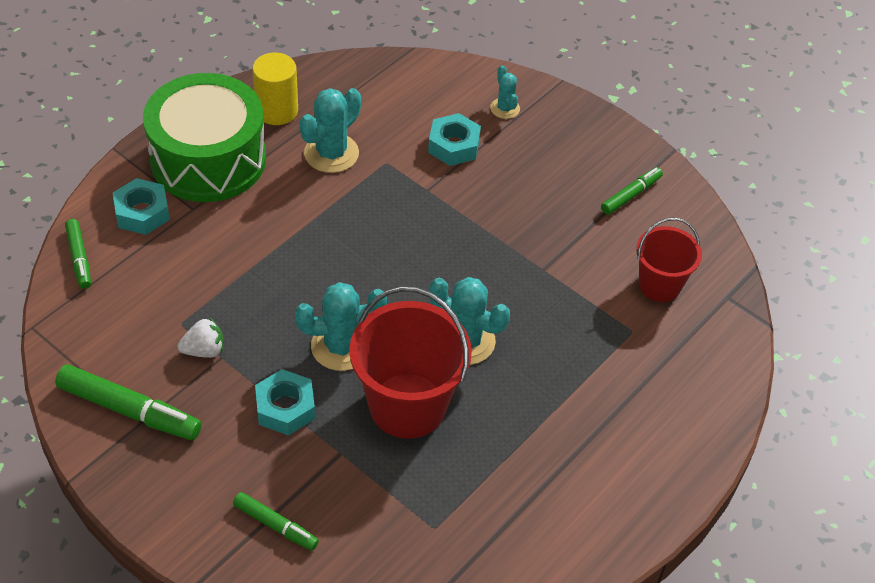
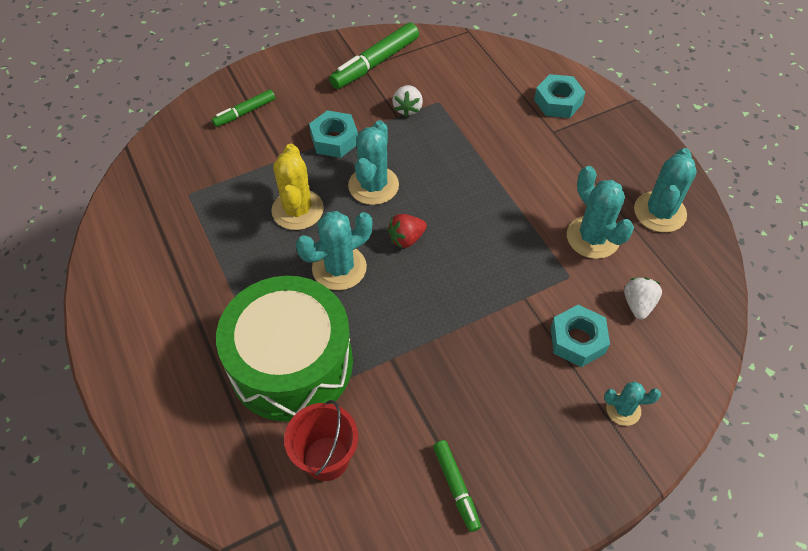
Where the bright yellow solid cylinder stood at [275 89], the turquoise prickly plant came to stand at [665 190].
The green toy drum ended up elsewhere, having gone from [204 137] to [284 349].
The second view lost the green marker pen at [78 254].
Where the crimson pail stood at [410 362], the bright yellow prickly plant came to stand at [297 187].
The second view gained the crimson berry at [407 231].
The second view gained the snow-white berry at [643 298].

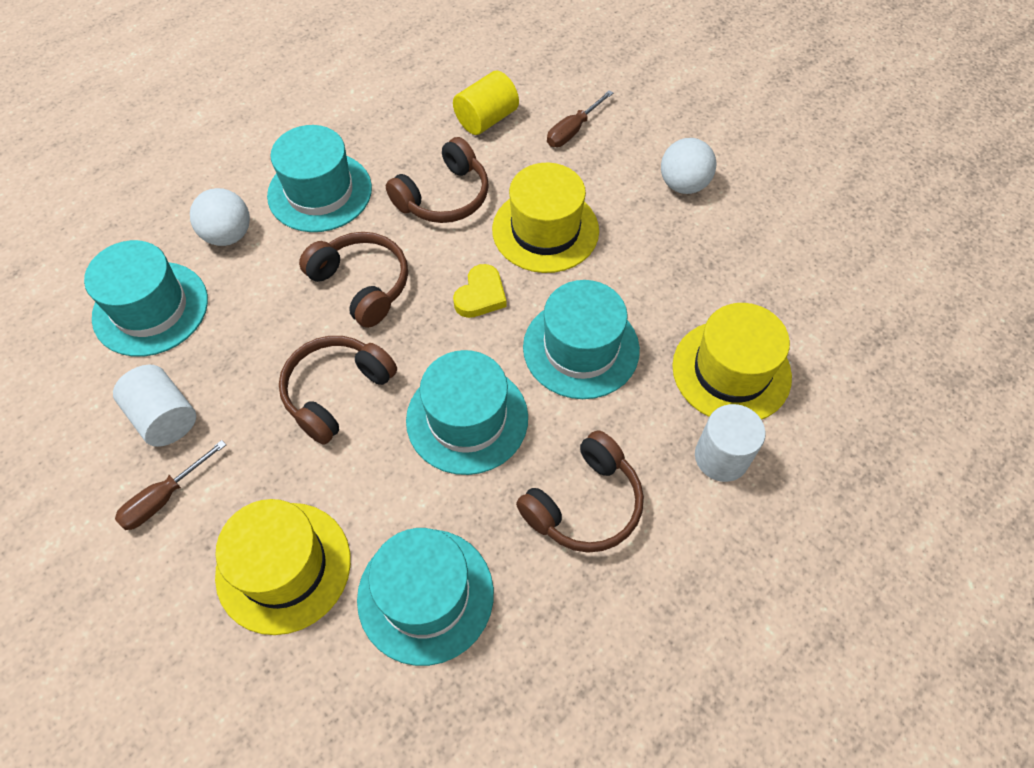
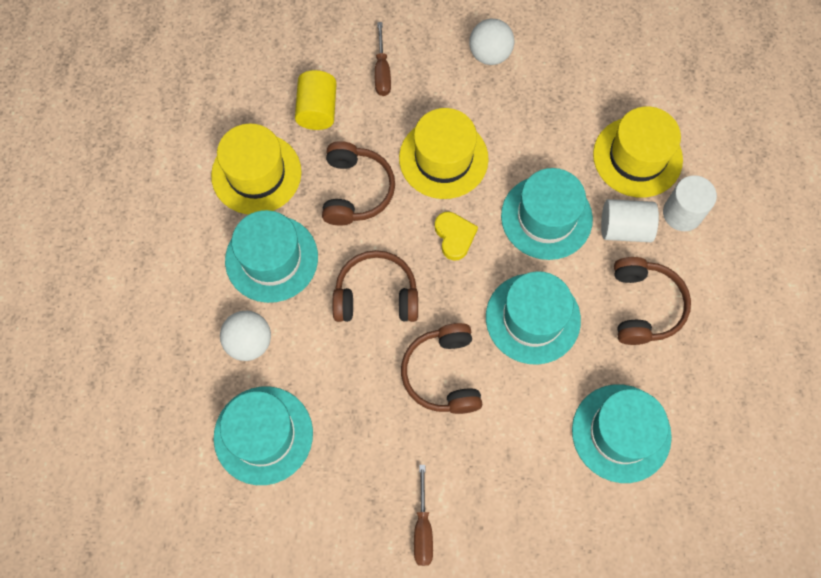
The snow-white solid cylinder ended up elsewhere, having gone from [154 406] to [630 220].
The bright yellow top hat ended up elsewhere, having gone from [283 567] to [256 168].

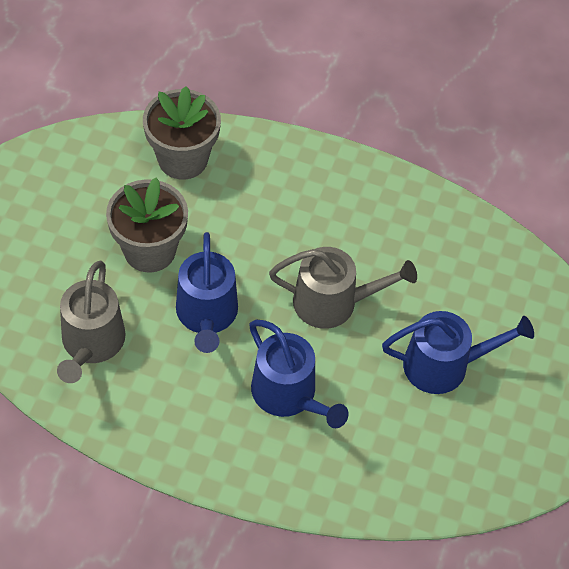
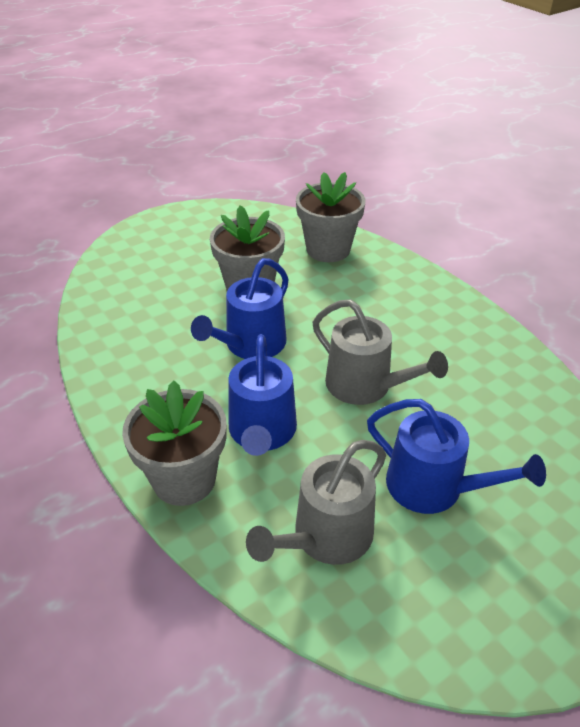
The ash-grey sprinkling can ended up elsewhere, having gone from [91 322] to [316 502].
The second view gained the ash-grey plant pot at [174 443].

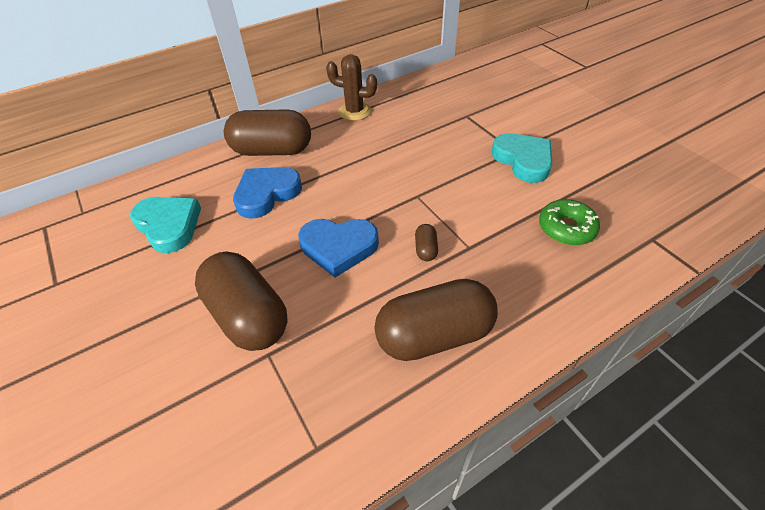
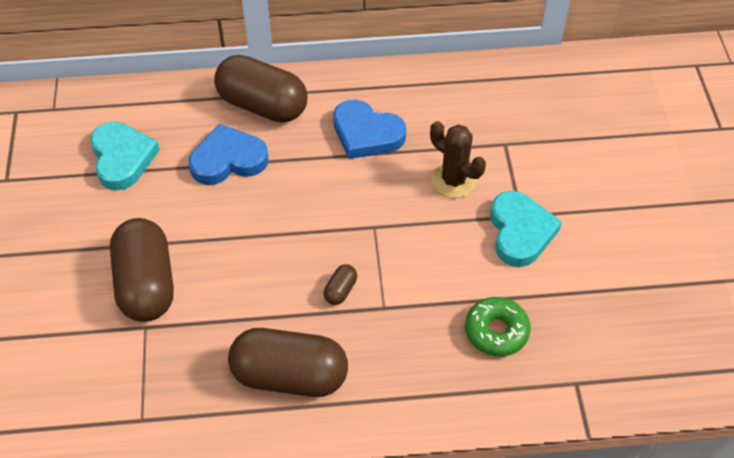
The russet prickly plant ended up elsewhere, having gone from [351 87] to [458 159].
The blue love heart ended up elsewhere, having gone from [338 248] to [369 129].

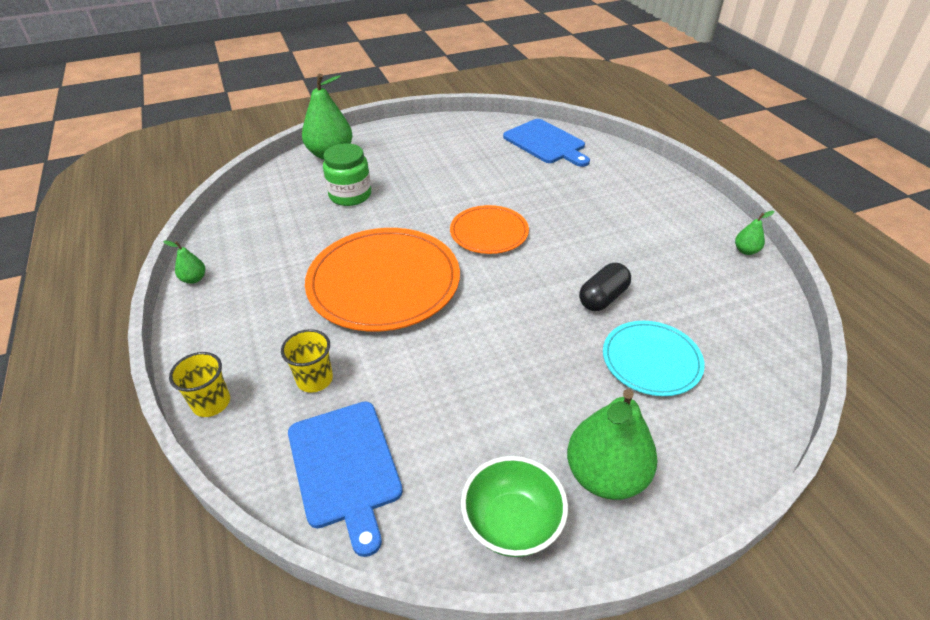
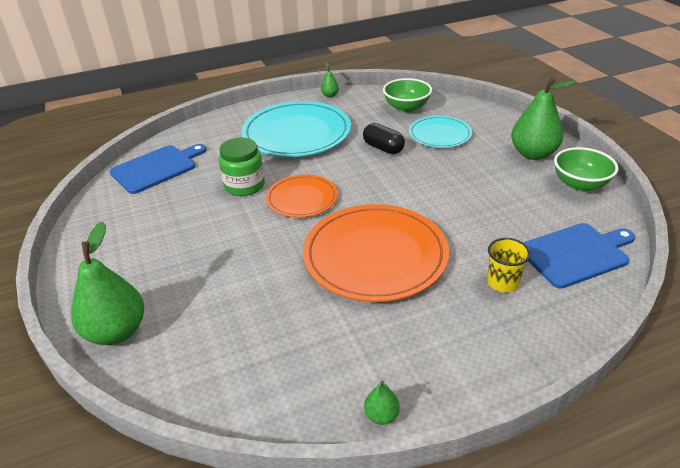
The green preserve jar ended up elsewhere, having gone from [347 174] to [242 167].
The second view lost the bright yellow cup at [199 384].
The second view gained the green deep dish at [407 95].
The second view gained the turquoise flat dish at [296 129].

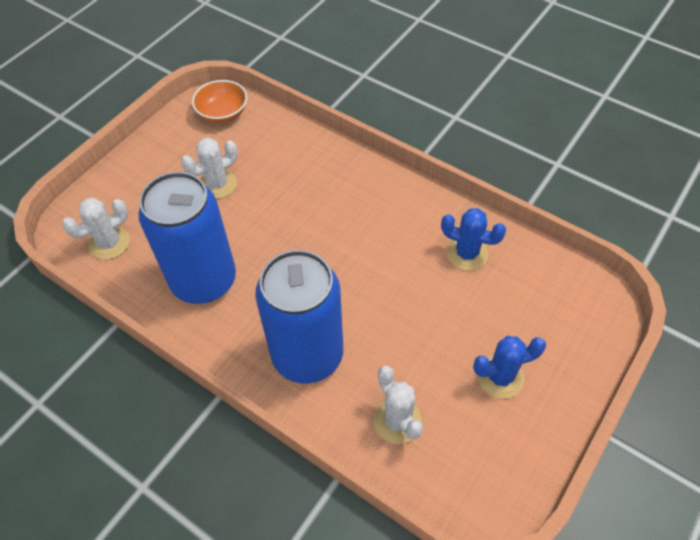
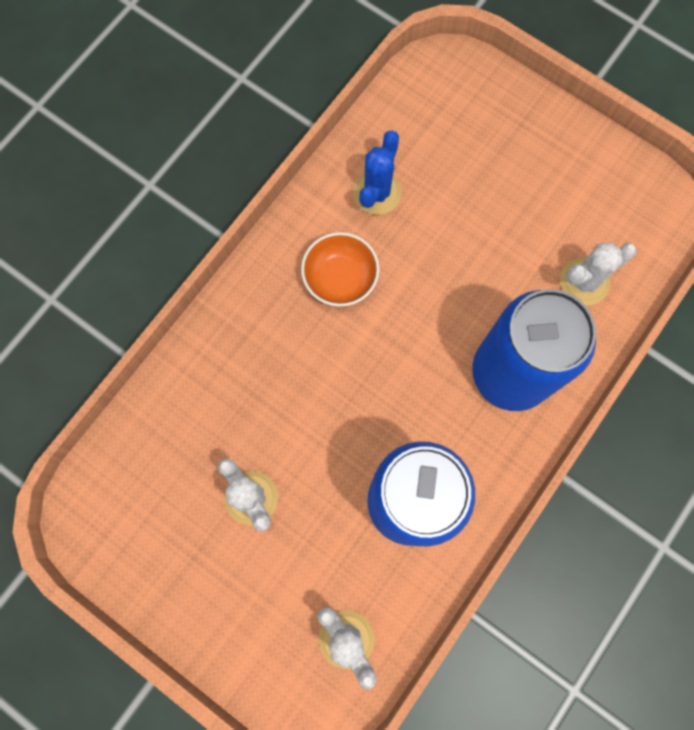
The orange deep dish ended up elsewhere, having gone from [219 101] to [340 269].
The second view lost the blue prickly plant at [509 367].

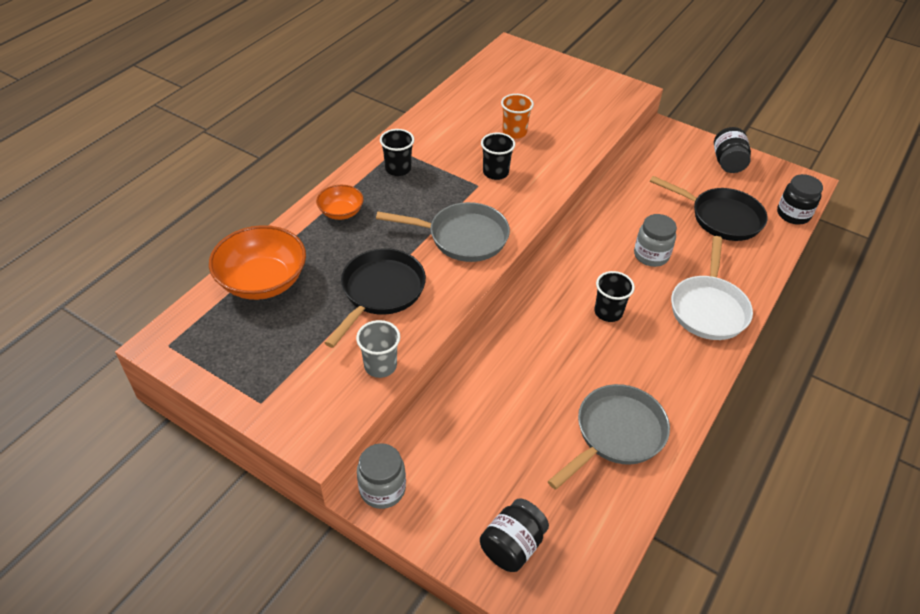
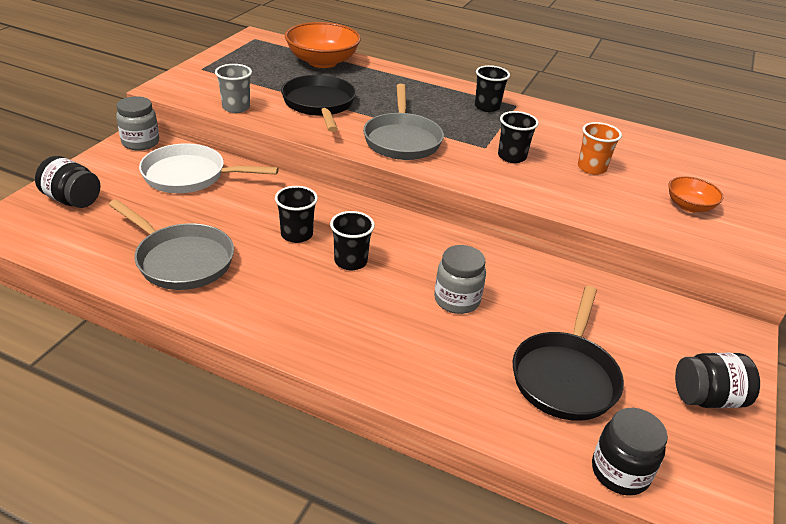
The orange deep dish ended up elsewhere, having gone from [340 202] to [696 194].
The snow-white frying pan ended up elsewhere, having gone from [712 288] to [209 168].
The ebony frying pan at [375 298] ended up facing another way, 120 degrees counterclockwise from before.
The second view gained the ebony cup at [296 214].

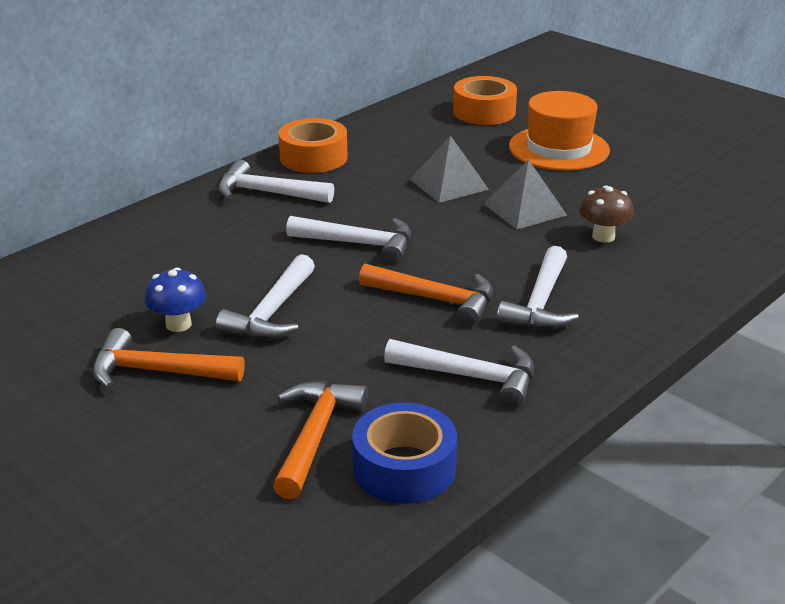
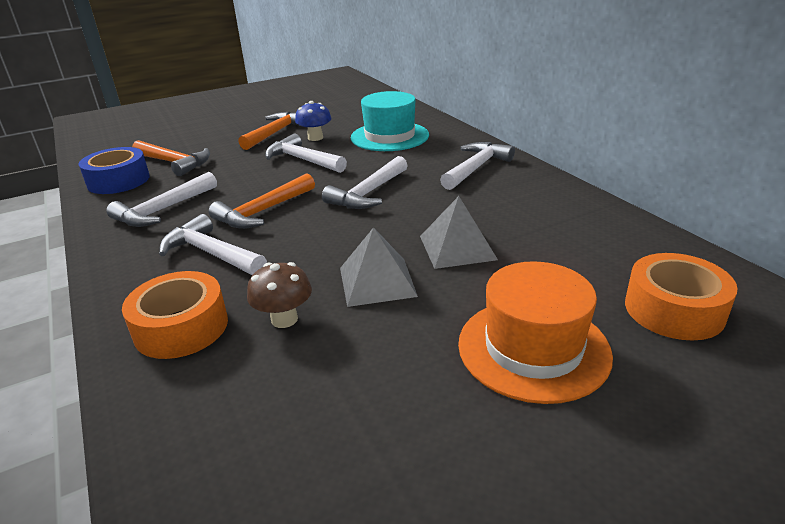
The orange tape ended up elsewhere, having gone from [313 145] to [175 315].
The second view gained the turquoise top hat at [390 121].

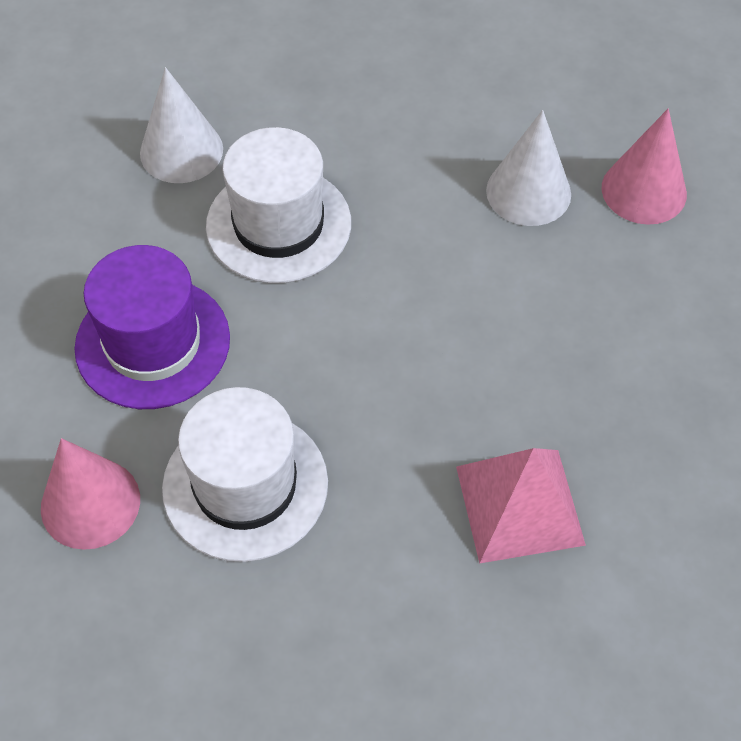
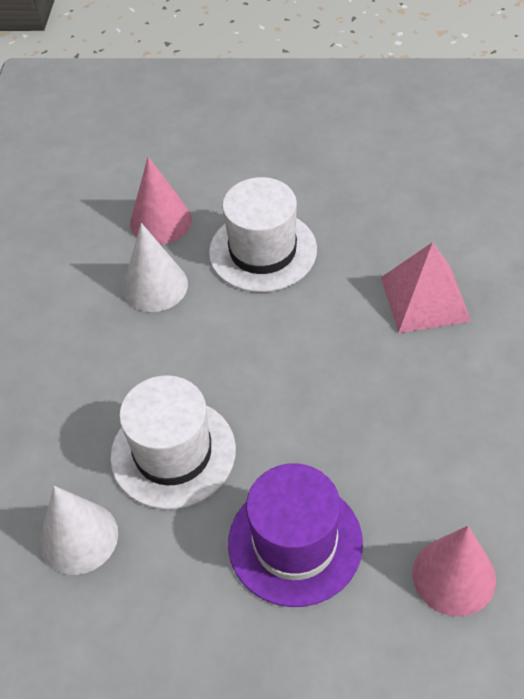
The snow-white top hat ended up elsewhere, having gone from [245 474] to [263 234].

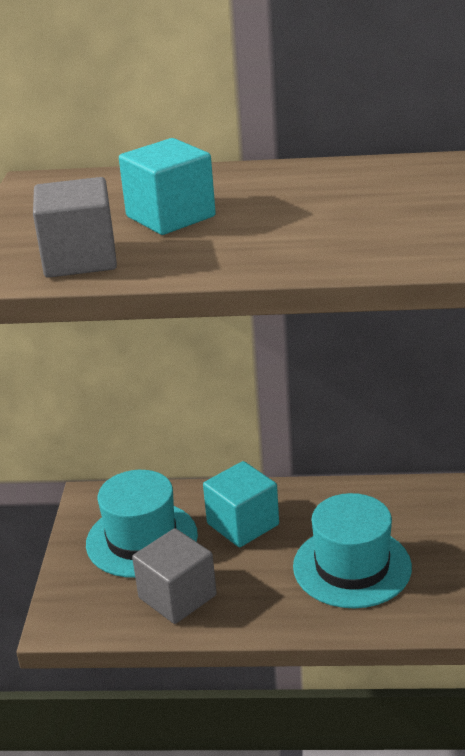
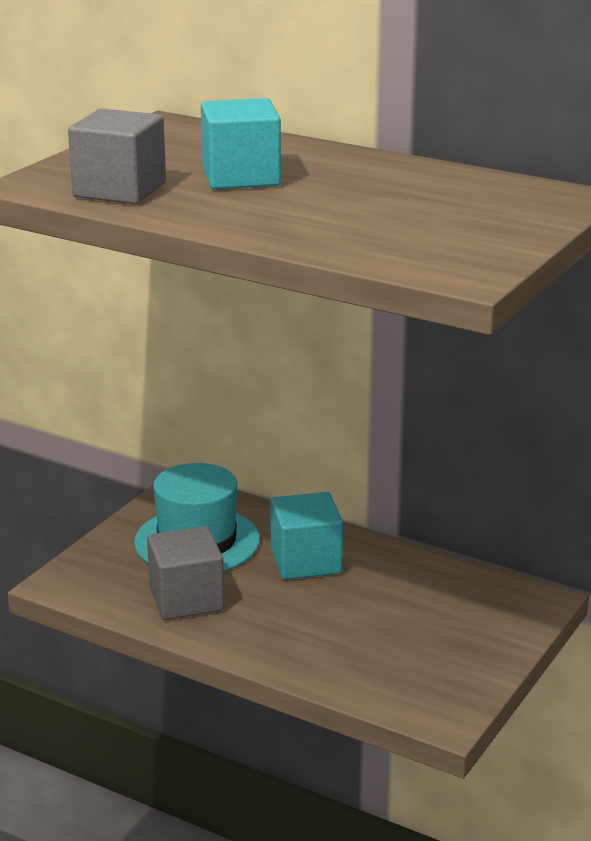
The second view lost the turquoise top hat at [352 550].

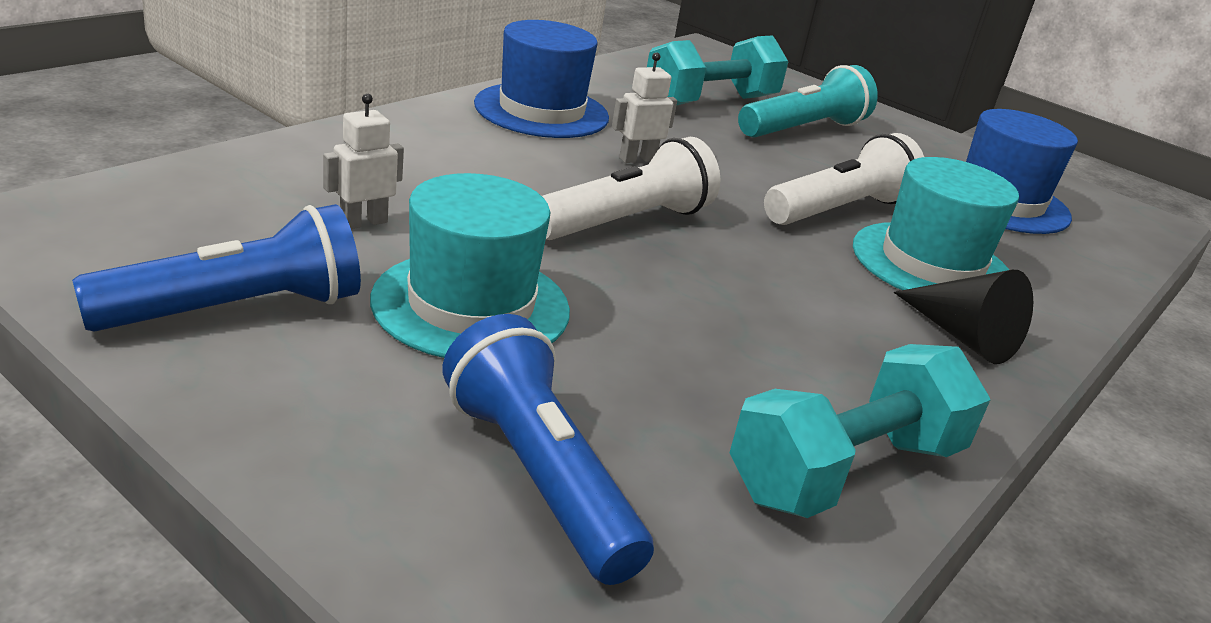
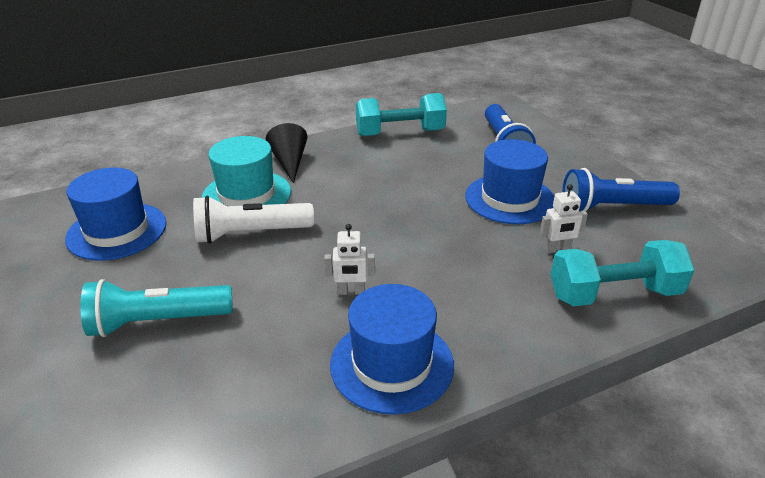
The turquoise free weight ended up elsewhere, having gone from [717 70] to [623 273].
The second view lost the snow-white torch at [631 188].
What was the turquoise top hat at [470 265] turned into the blue top hat at [509 181].

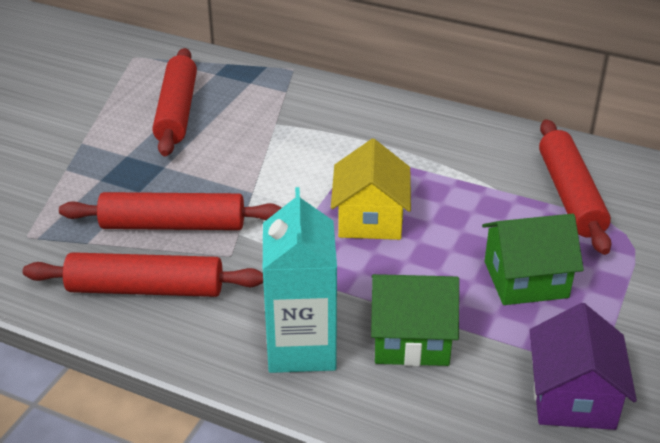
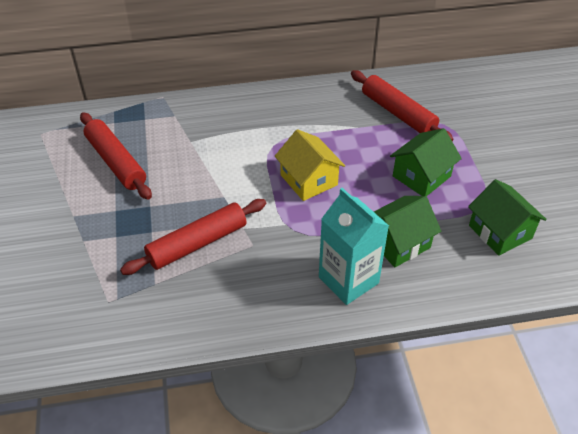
The second view lost the crimson rolling pin at [143 274].
What was the purple cottage at [583 366] turned into the green cottage at [507 217].

